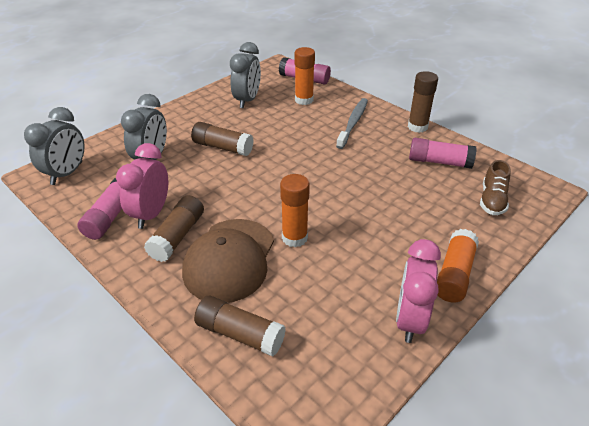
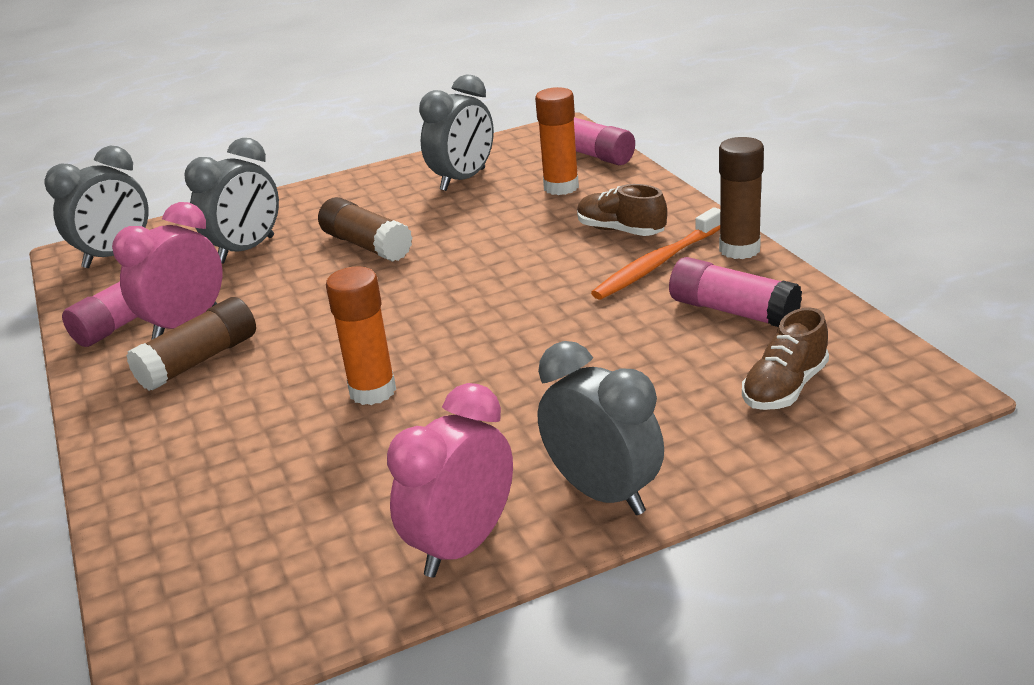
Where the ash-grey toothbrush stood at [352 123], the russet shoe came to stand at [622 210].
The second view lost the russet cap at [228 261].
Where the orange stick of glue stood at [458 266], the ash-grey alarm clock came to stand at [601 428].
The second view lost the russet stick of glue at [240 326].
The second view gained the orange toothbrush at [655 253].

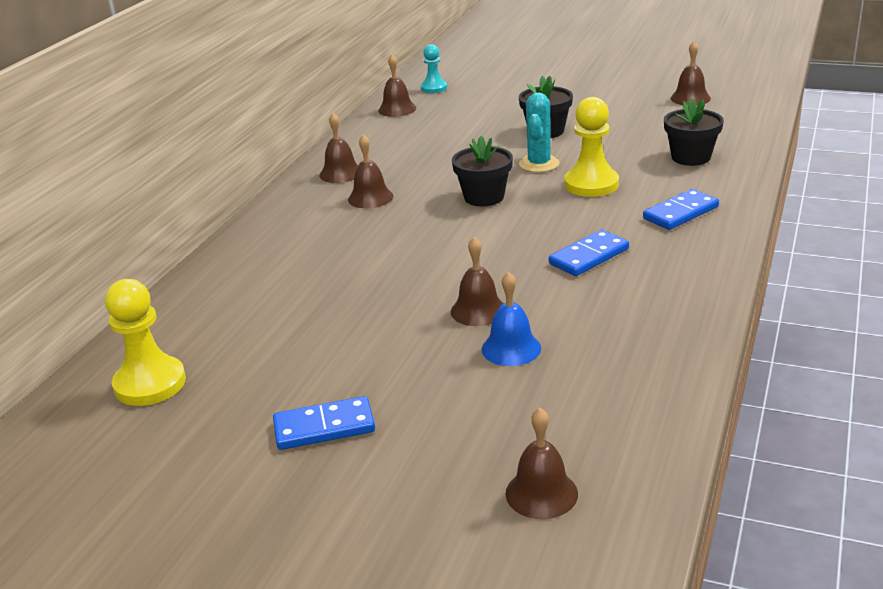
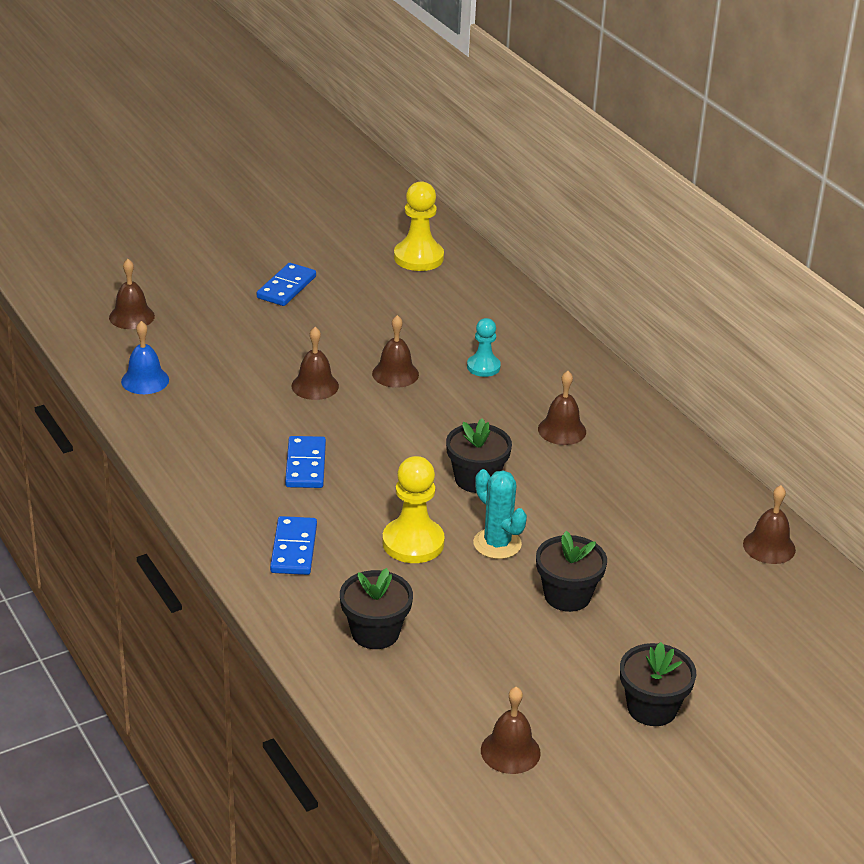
The turquoise chess pawn ended up elsewhere, having gone from [434 68] to [484 347].
The russet school bell ended up elsewhere, having gone from [338 148] to [395 351].
The blue school bell ended up elsewhere, having gone from [511 319] to [145 357].
The second view gained the ebony plant pot at [658 684].

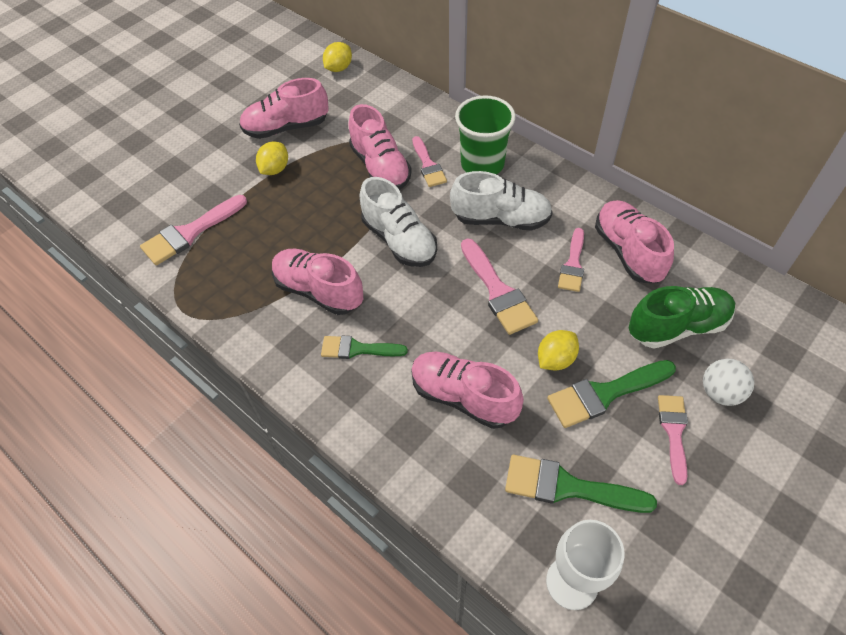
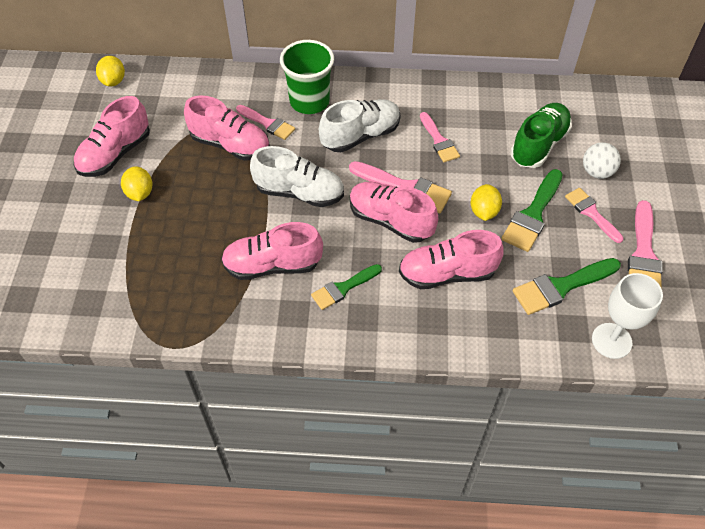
The rose-pink paintbrush ended up elsewhere, having gone from [193 230] to [645 244].
The rose-pink shoe ended up elsewhere, having gone from [634 241] to [394 212].

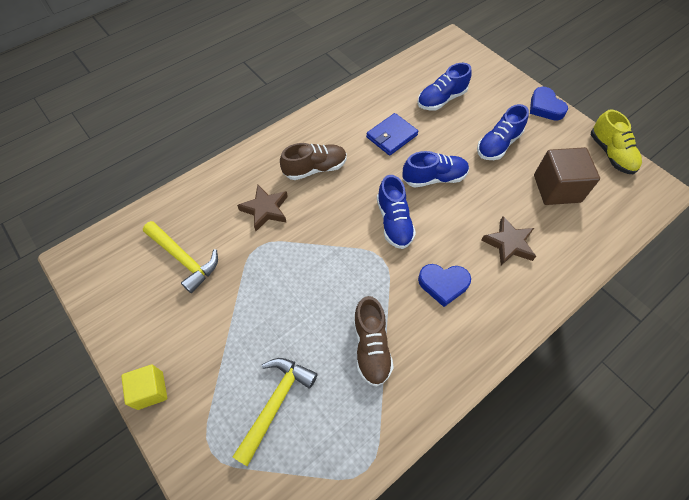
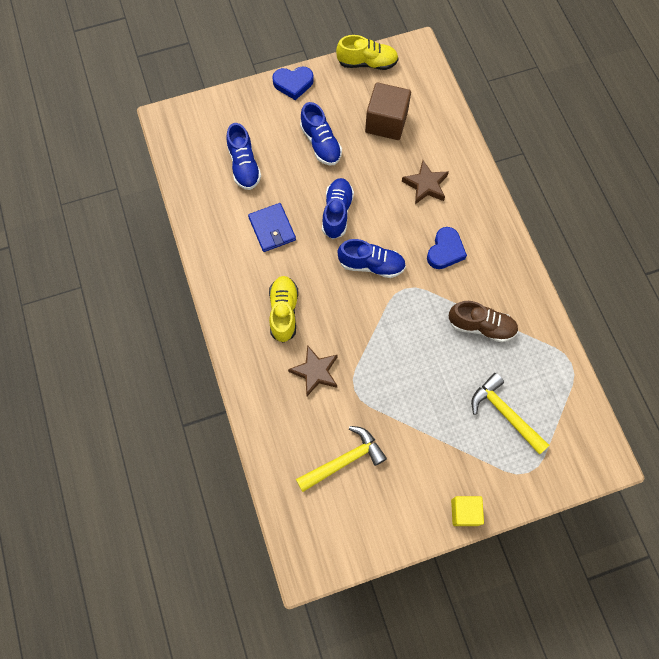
What was the russet shoe at [313 161] turned into the bright yellow shoe at [283 309].

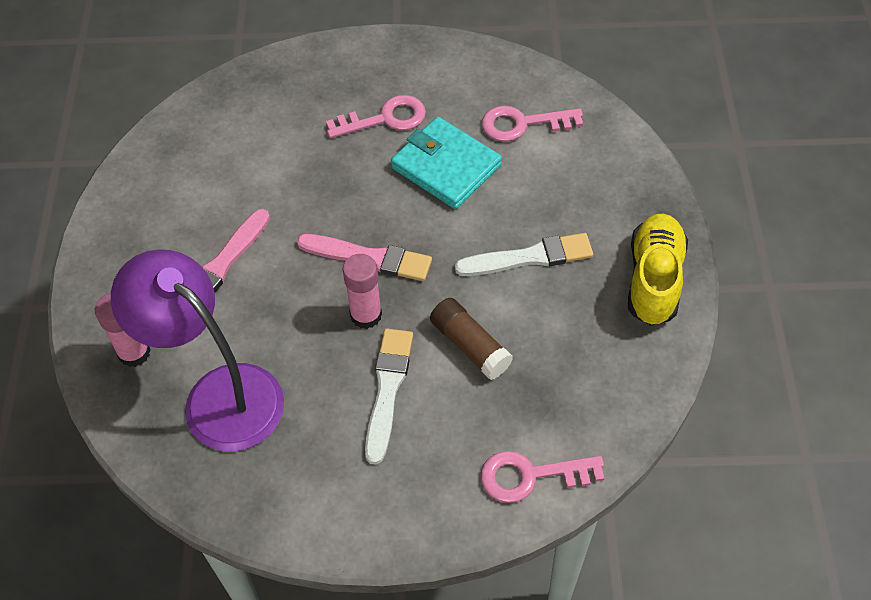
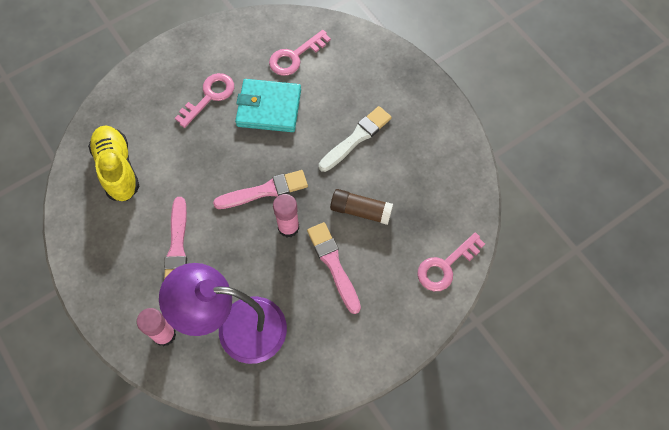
The bright yellow shoe ended up elsewhere, having gone from [658 269] to [113 163].
What was the snow-white paintbrush at [389 396] turned into the rose-pink paintbrush at [334 268].

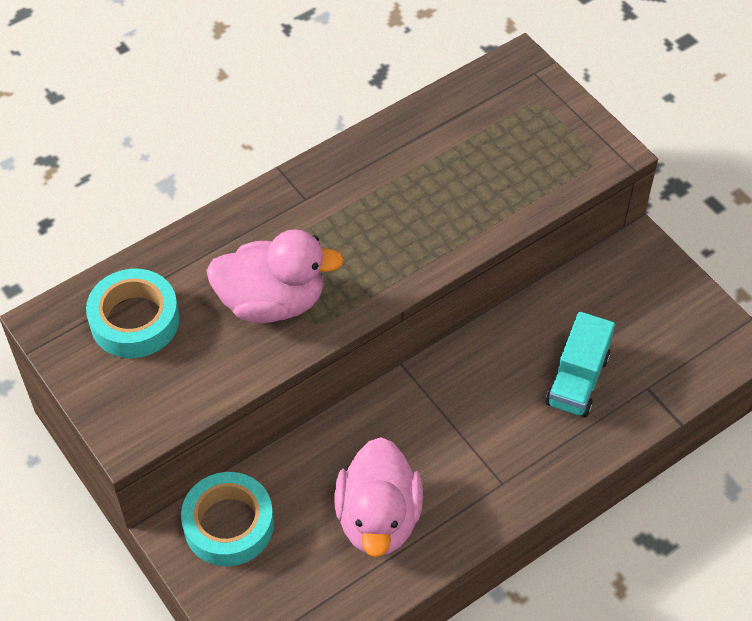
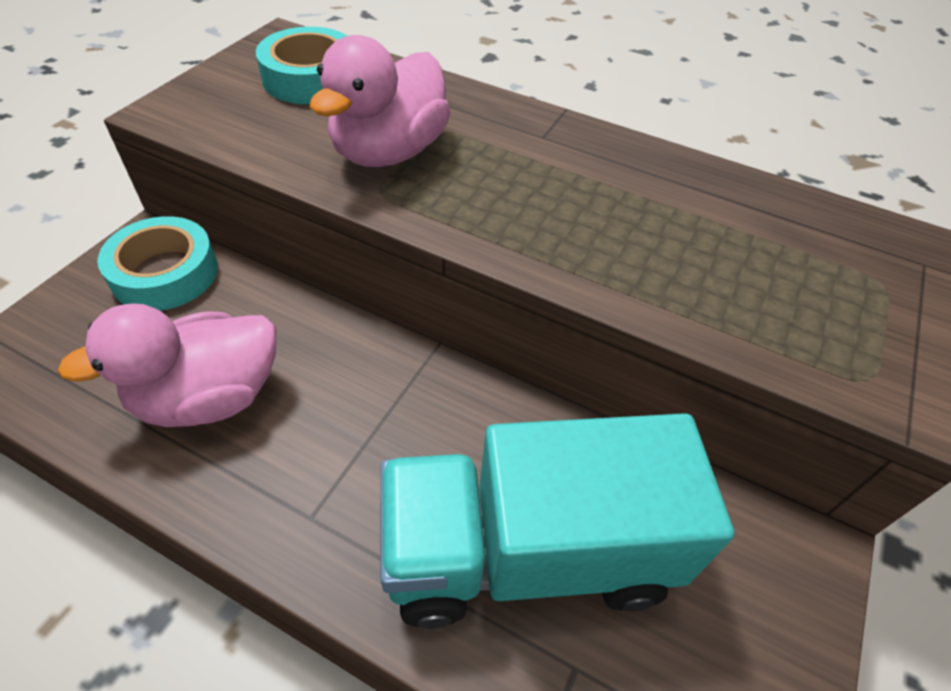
The rose-pink toy duck at [275 276] ended up facing another way, 60 degrees clockwise from before.
The size of the turquoise toy truck at [580 364] changed by a factor of 1.88.

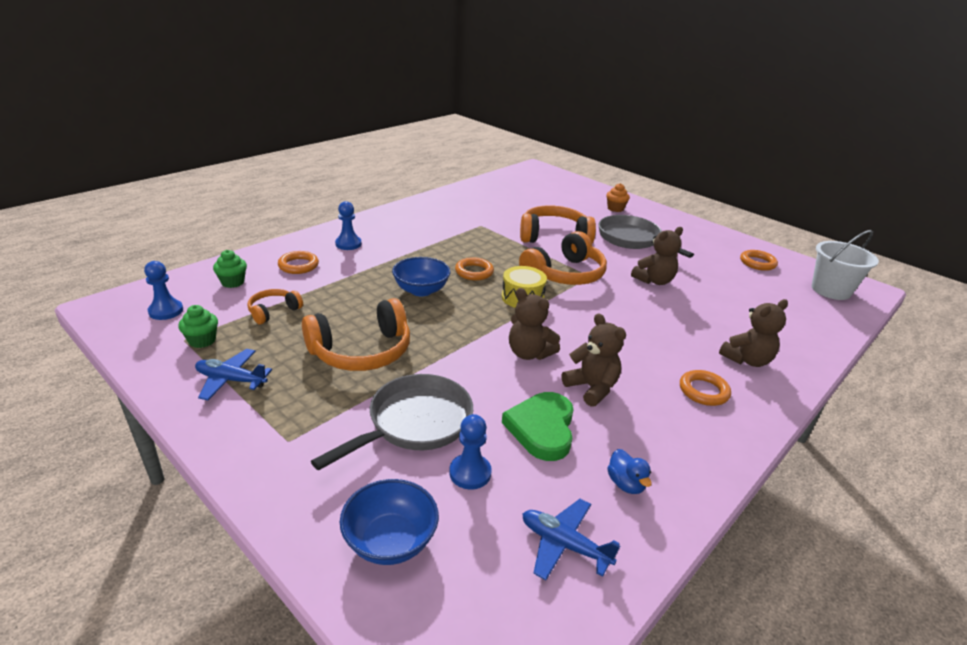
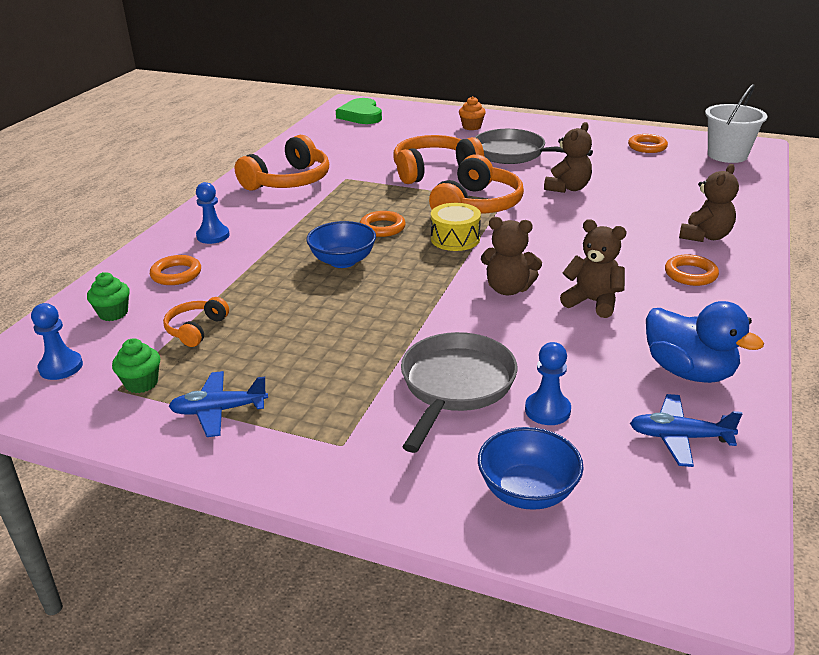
The orange headset ended up elsewhere, having gone from [356 334] to [282 163].
The green love heart ended up elsewhere, having gone from [538 426] to [359 111].
The size of the blue toy duck at [629 471] changed by a factor of 2.02.

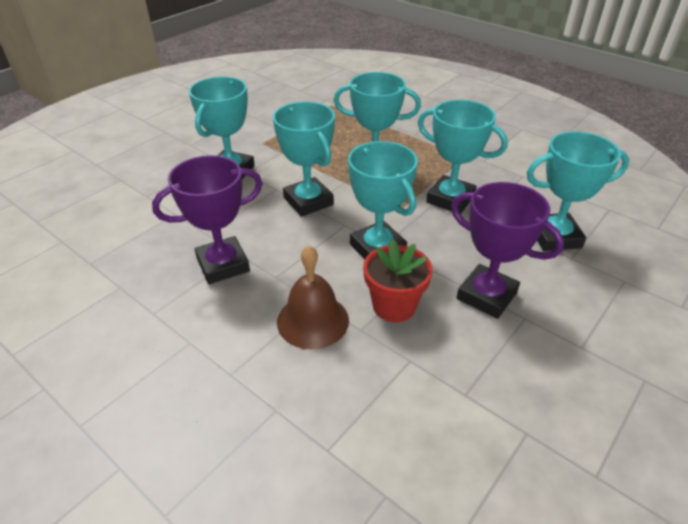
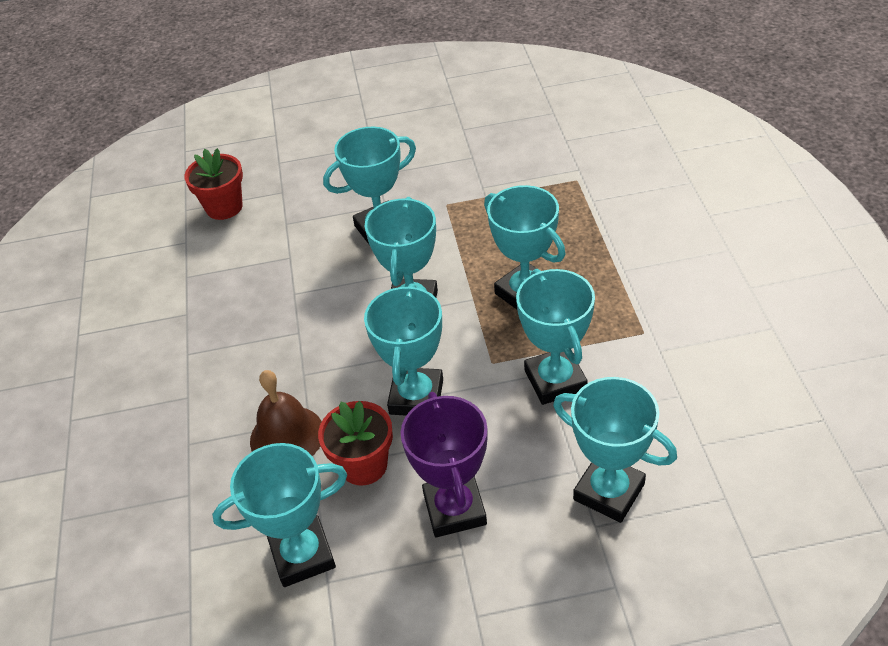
The second view lost the purple trophy at [207 219].
The second view gained the crimson plant pot at [213 184].
The second view gained the turquoise trophy at [279 515].

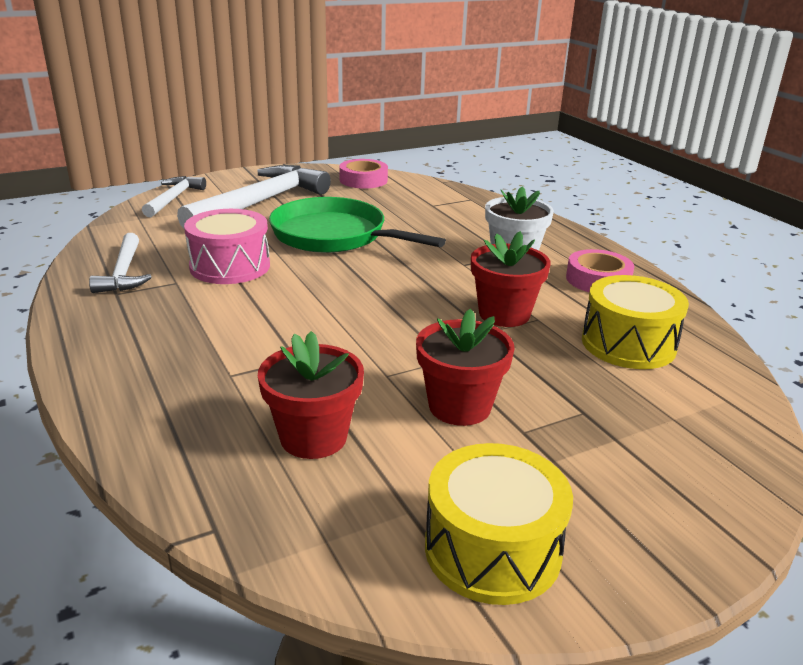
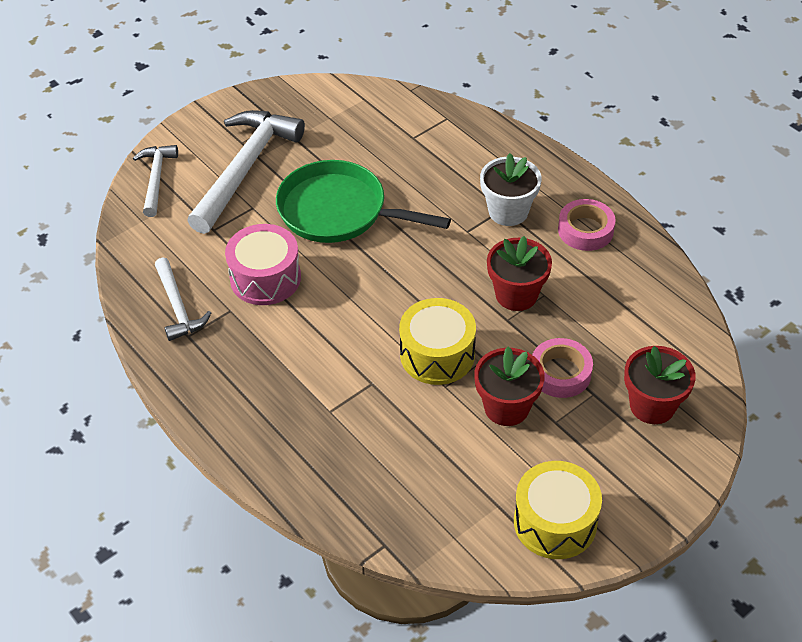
The rose-pink tape ended up elsewhere, having gone from [363 174] to [562 368].
The bright yellow toy drum ended up elsewhere, having gone from [635 322] to [437 341].
The crimson plant pot ended up elsewhere, having gone from [311 395] to [660 385].

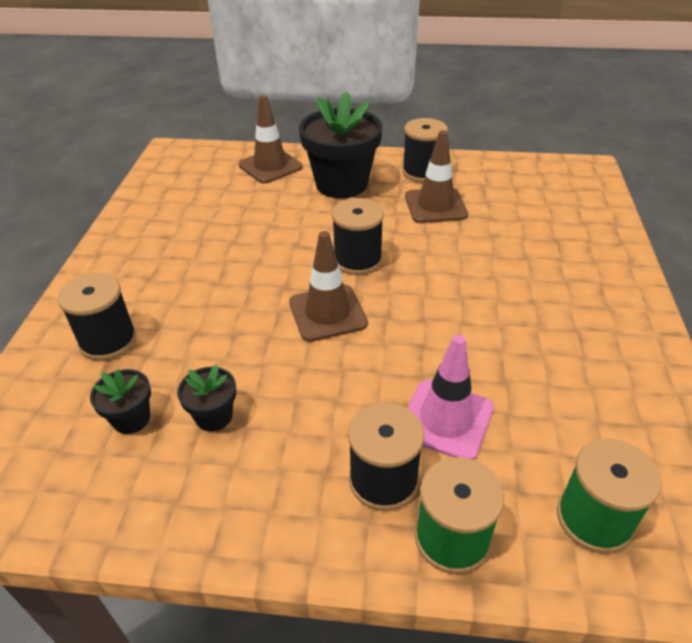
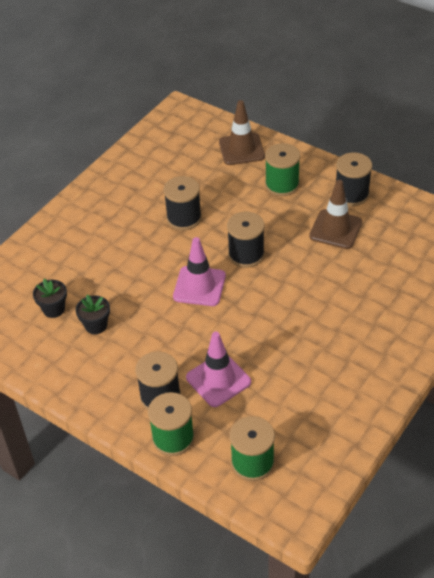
Where the ebony plant pot stood at [340 144], the green reel of thread came to stand at [282 169].
What was the russet traffic cone at [328 286] turned into the rose-pink traffic cone at [199 271].
The ebony reel of thread ended up elsewhere, having gone from [97 317] to [182 203].

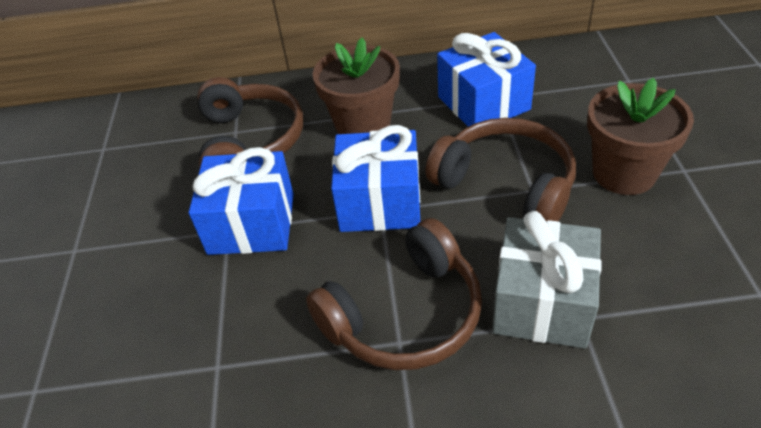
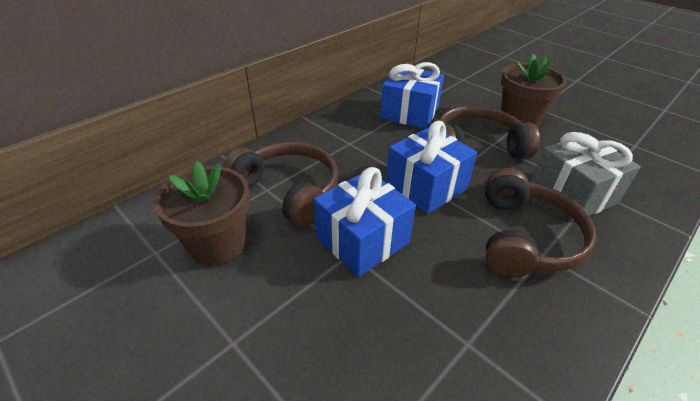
The russet plant pot ended up elsewhere, having gone from [356 85] to [202 213].

